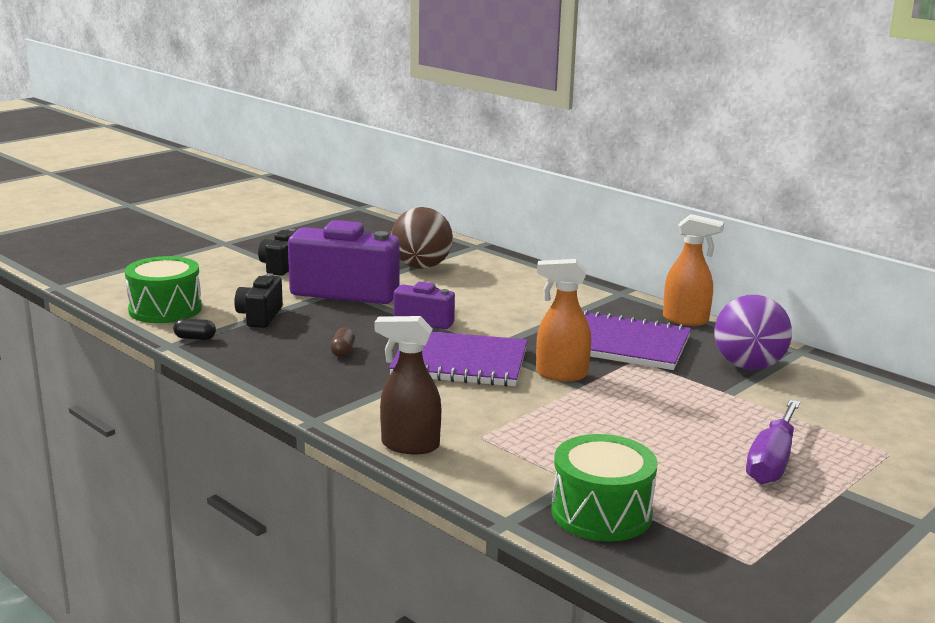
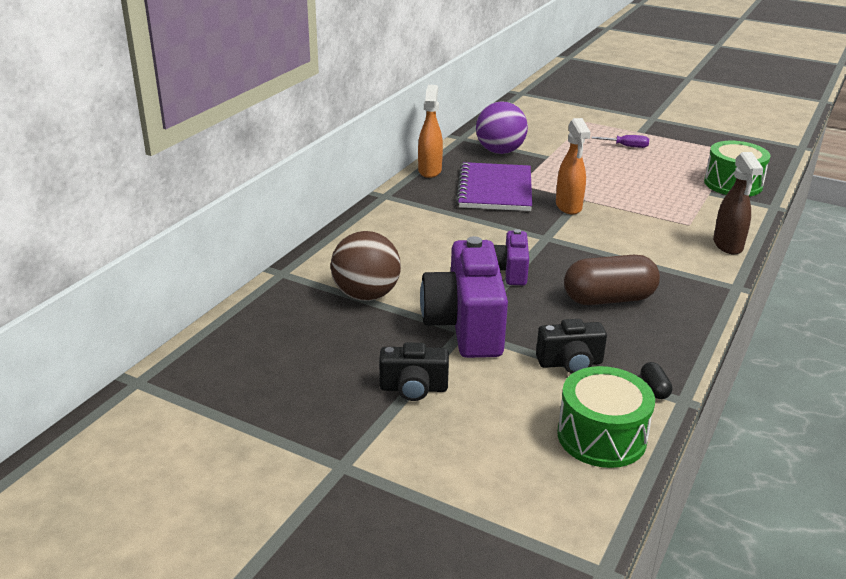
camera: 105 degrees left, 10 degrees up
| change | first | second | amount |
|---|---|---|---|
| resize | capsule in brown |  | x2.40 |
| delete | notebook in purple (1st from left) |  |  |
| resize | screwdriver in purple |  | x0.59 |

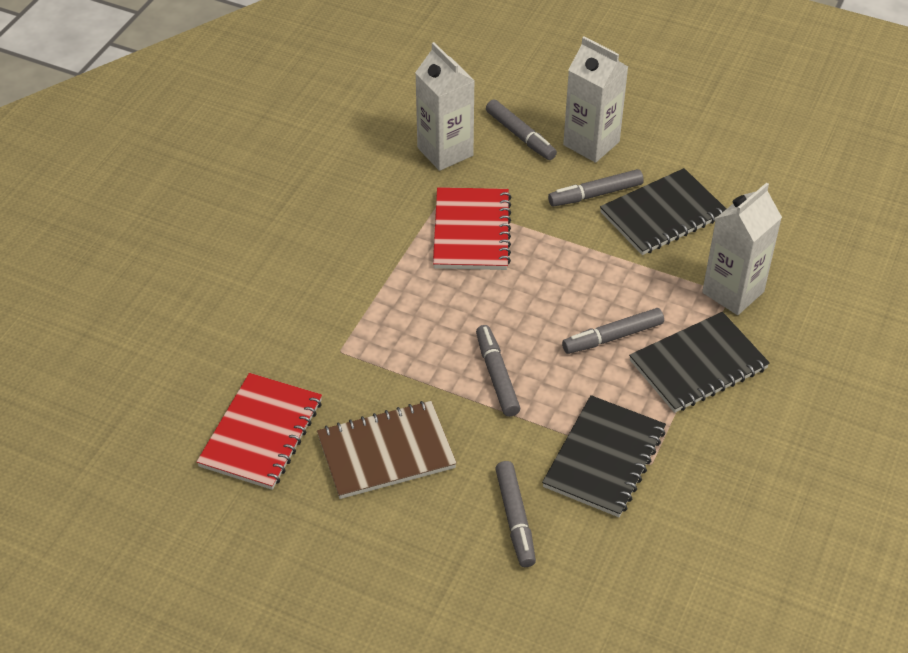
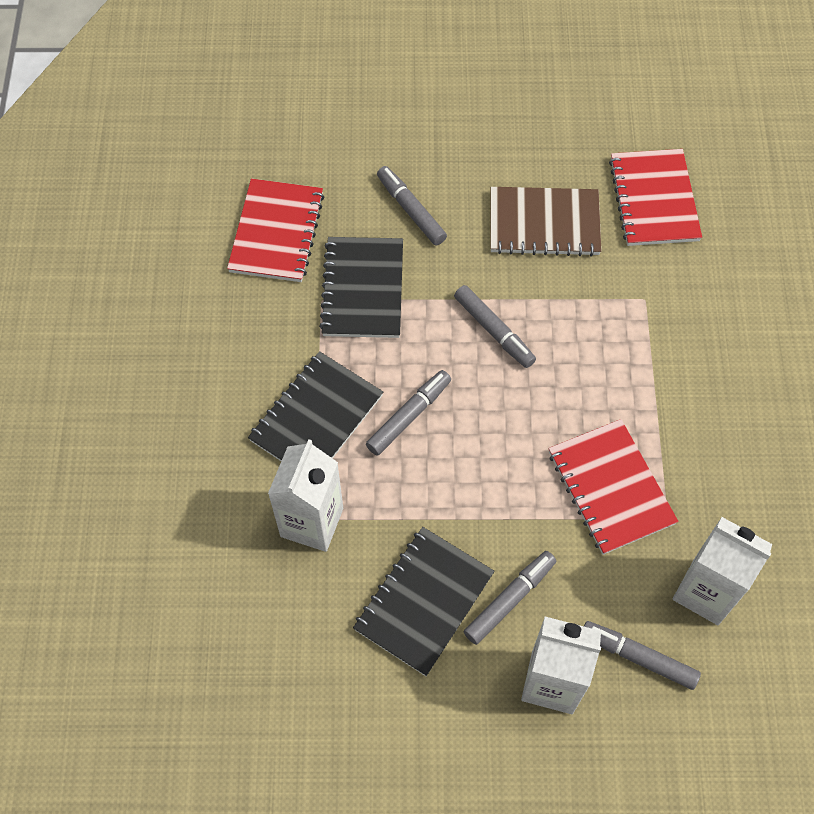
camera: 155 degrees right, 15 degrees up
| change | first | second | amount |
|---|---|---|---|
| rotate | notebook in brown |  | 45 degrees clockwise |
| insert |  | notebook in red (1st from left) |  |

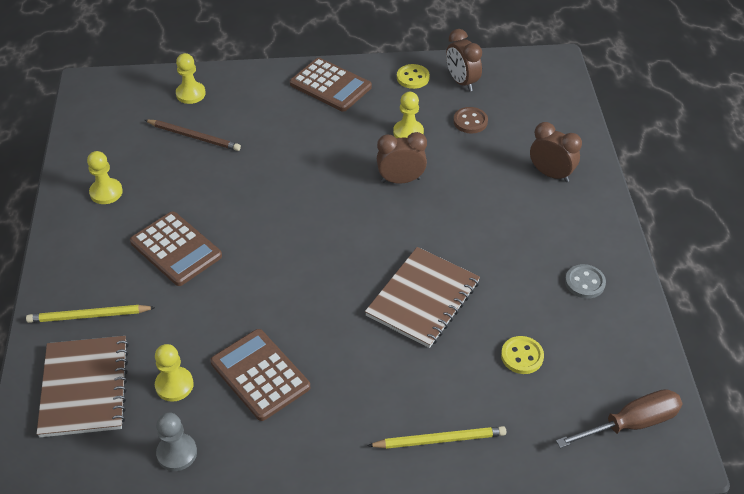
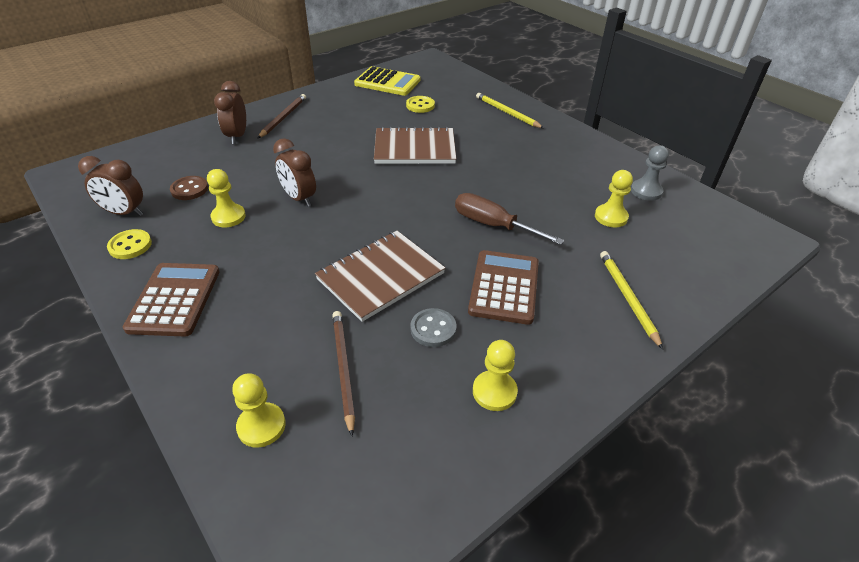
camera: 125 degrees left, 5 degrees down
| change | first | second | amount |
|---|---|---|---|
| rotate | clock in brown (2nd from left in the first image) | clock in brown (1st from left) | 75 degrees clockwise |
| move | button in grey |  |  |
| rotate | pencil in yellow (1st from left in the first image) | pencil in yellow (2nd from left) | 150 degrees counterclockwise |
| delete | calculator in brown (2nd from left) |  |  |
| move | notebook in brown (1st from left) |  |  |
| move | screwdriver in brown |  |  |
| insert |  | calculator in yellow |  |
| insert |  | pencil in brown (1st from left) |  |

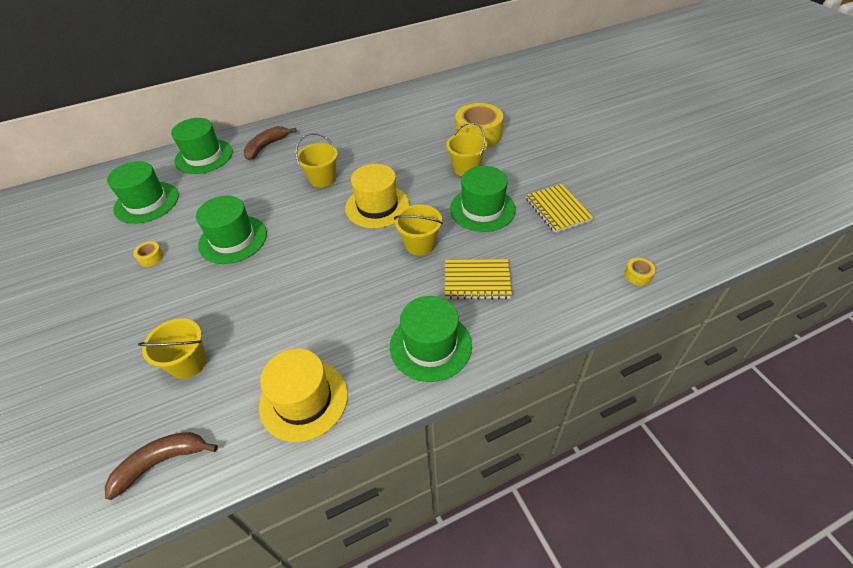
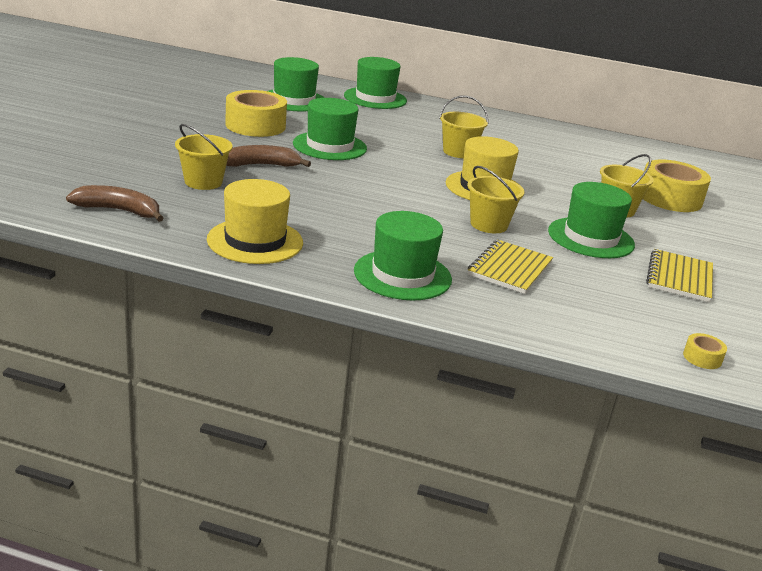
camera: 35 degrees right, 20 degrees down
| change | first | second | amount |
|---|---|---|---|
| move | banana in brown (2nd from left) |  |  |
| resize | tape in yellow (1st from left) |  | x2.36 |
| rotate | notebook in yellow (1st from left) |  | 75 degrees clockwise |

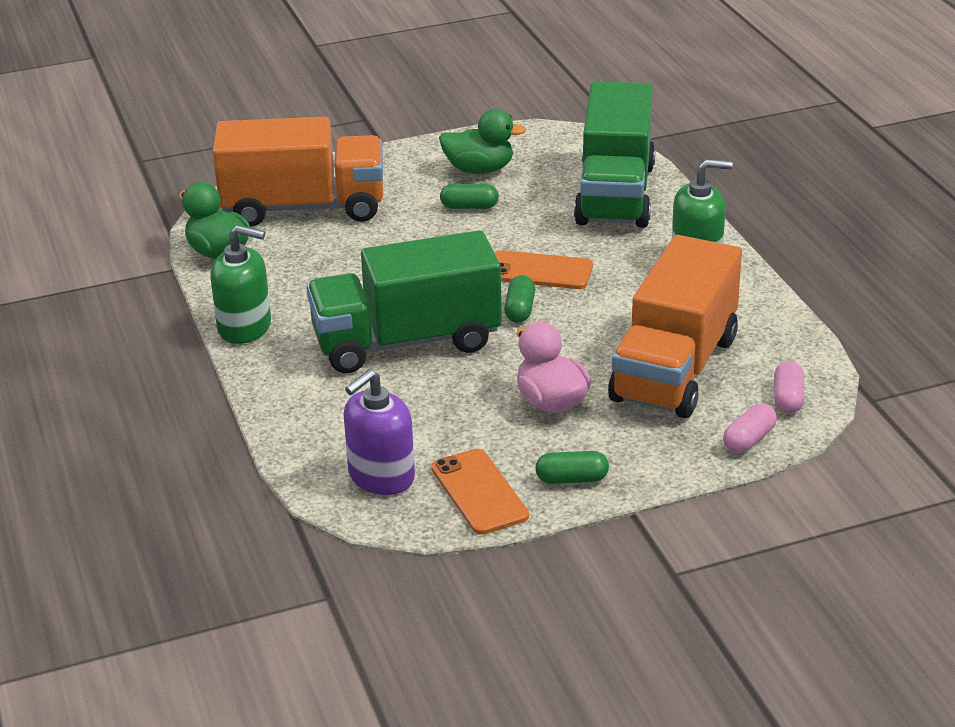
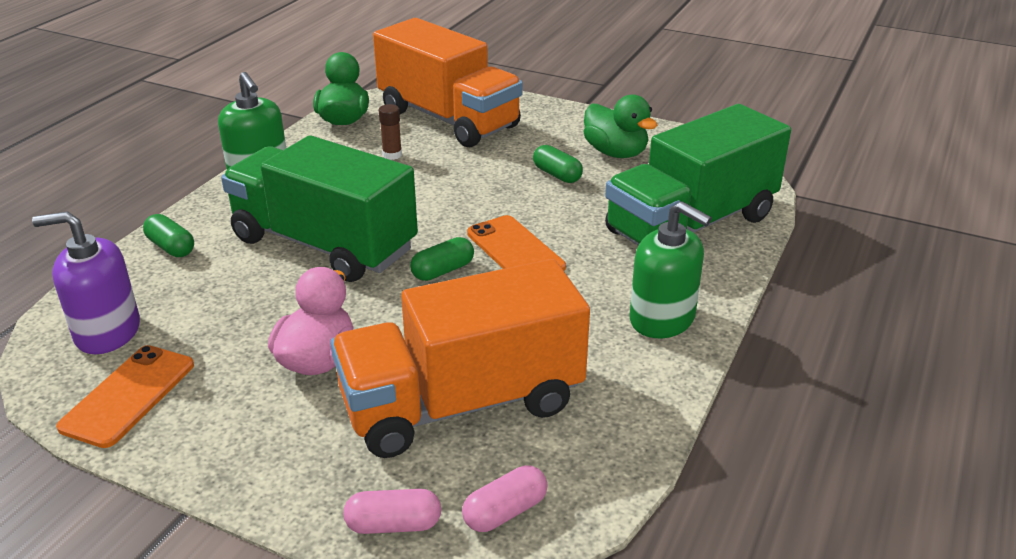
camera: 45 degrees right, 0 degrees up
| change | first | second | amount |
|---|---|---|---|
| move | capsule in green (3rd from left in the first image) | capsule in green (1st from left) |  |
| insert |  | glue stick in brown |  |

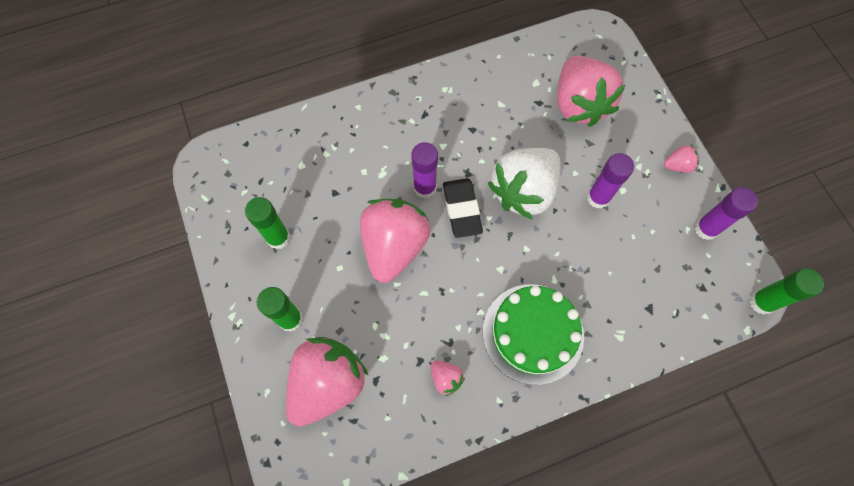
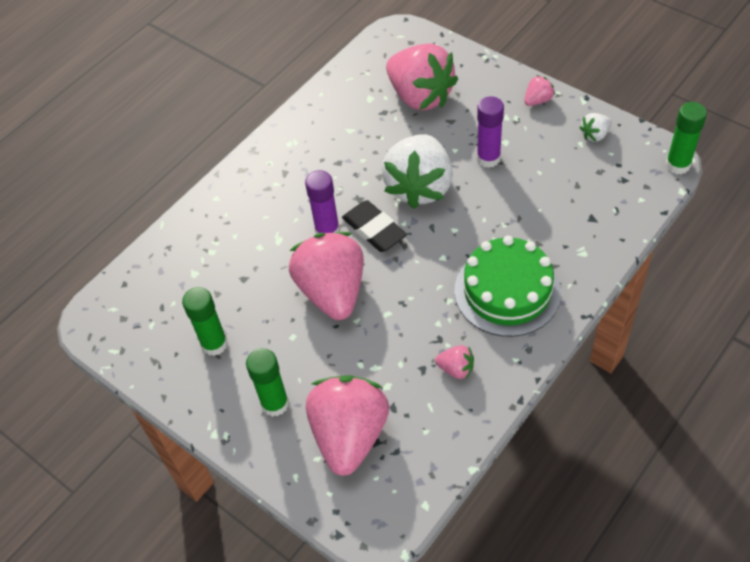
camera: 25 degrees left, 15 degrees down
| change | first | second | amount |
|---|---|---|---|
| replace | glue stick in purple (3rd from left) | strawberry in white (2nd from left) |  |

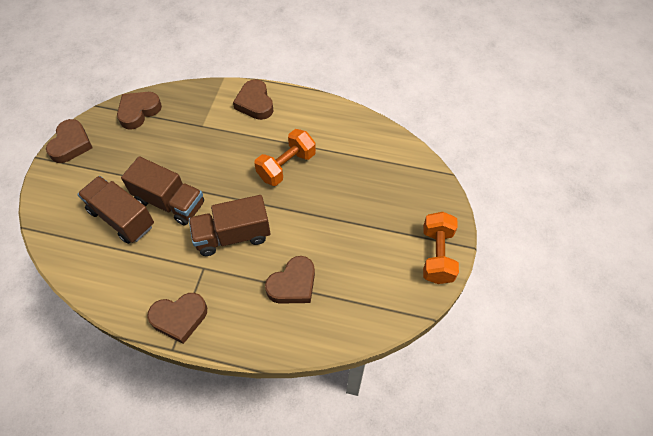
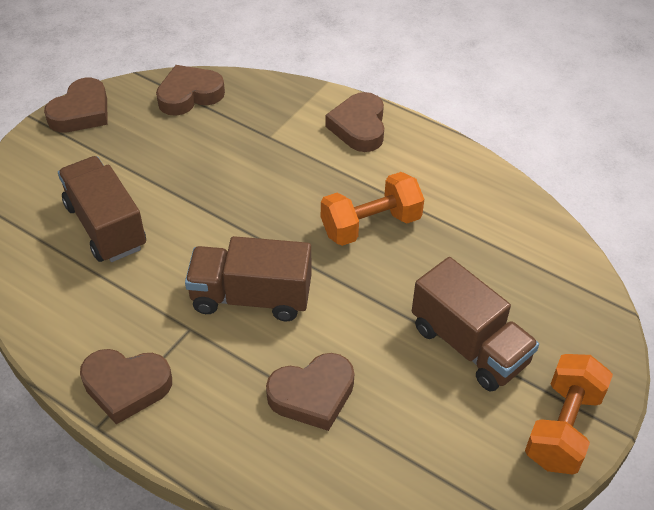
camera: 20 degrees right, 10 degrees down
| change | first | second | amount |
|---|---|---|---|
| move | truck in brown (2nd from left in the first image) | truck in brown (3rd from left) |  |

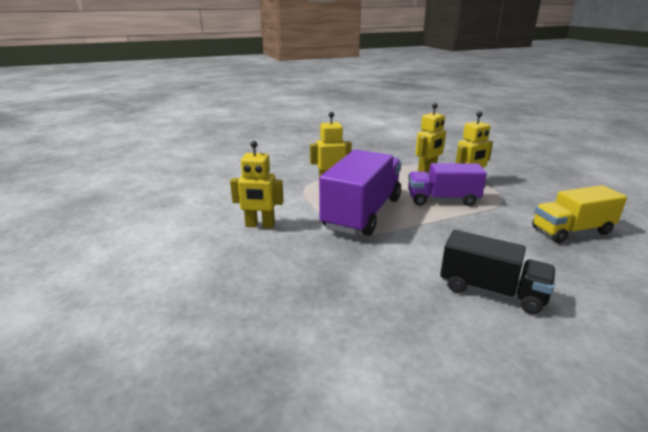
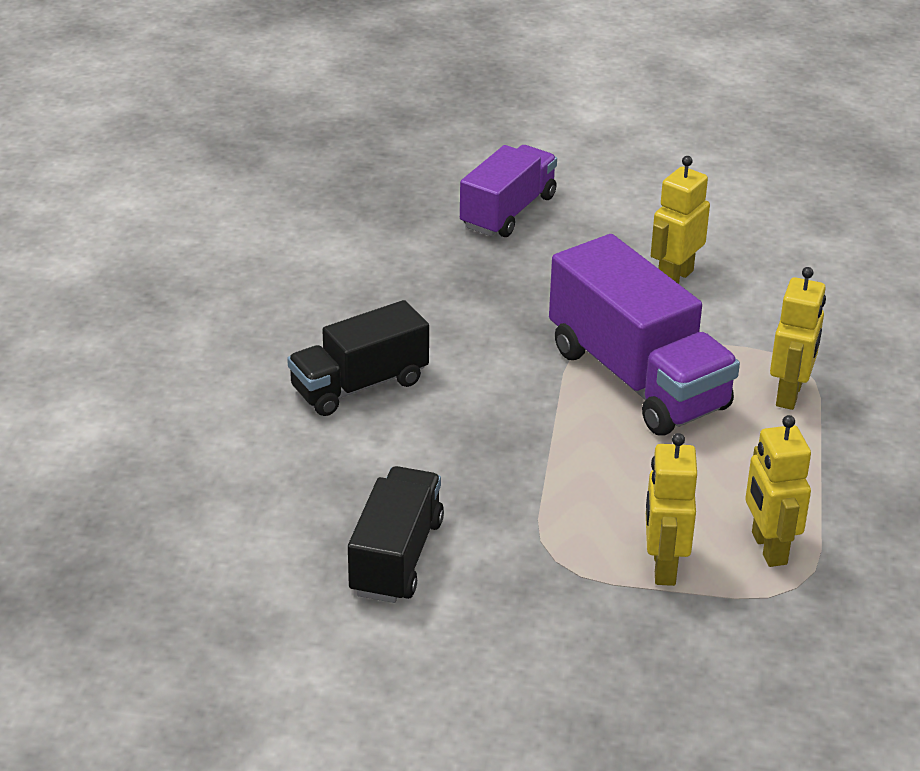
camera: 120 degrees right, 10 degrees up
| change | first | second | amount |
|---|---|---|---|
| move | truck in purple (2nd from left in the first image) | truck in purple (1st from left) |  |
| recolor | truck in yellow | truck in black (2nd from left) |  |

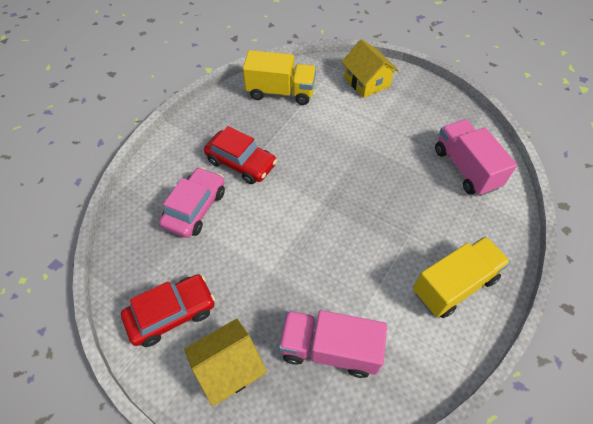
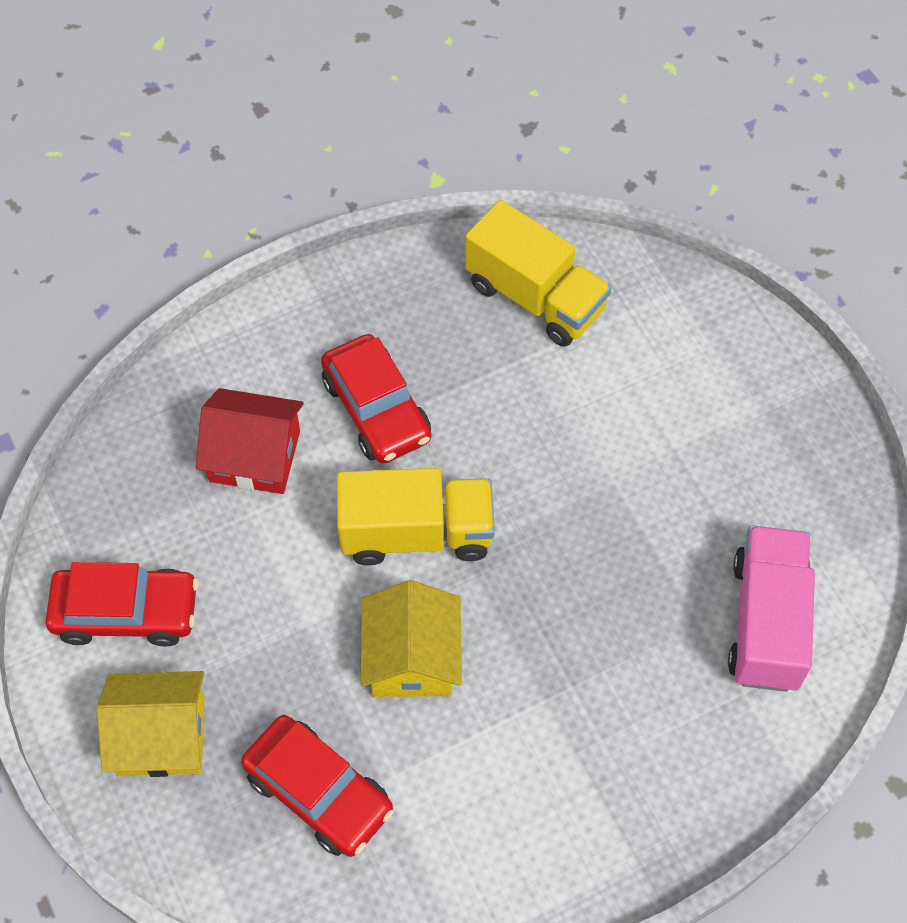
camera: 30 degrees right, 5 degrees up
| change | first | second | amount |
|---|---|---|---|
| move | house in yellow (2nd from left) |  |  |
| replace | car in pink | house in red |  |
| move | truck in yellow (2nd from left in the first image) | truck in yellow (1st from left) |  |
| replace | truck in pink (1st from left) | car in red (2nd from left) |  |

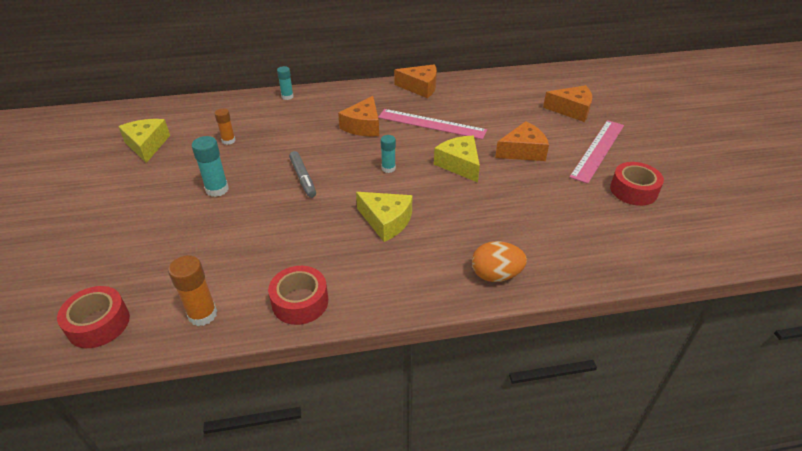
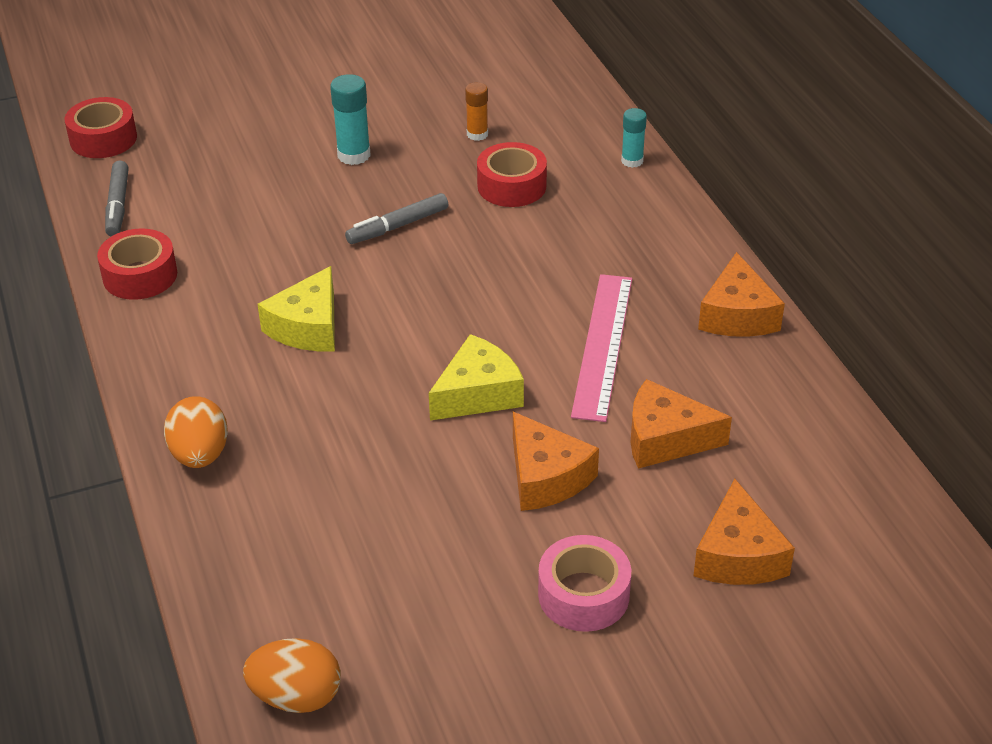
camera: 80 degrees right, 0 degrees up
| change | first | second | amount |
|---|---|---|---|
| move | cheese in orange (1st from left in the first image) | cheese in orange (2nd from left) |  |
| delete | cheese in yellow (1st from left) |  |  |
| replace | ruler in pink (2nd from left) | tape in pink |  |
| delete | glue stick in turquoise (3rd from left) |  |  |
| move | tape in red (3rd from left) |  |  |
| replace | glue stick in orange (1st from left) | marker in grey (1st from left) |  |
| insert |  | egg in orange (2nd from left) |  |

